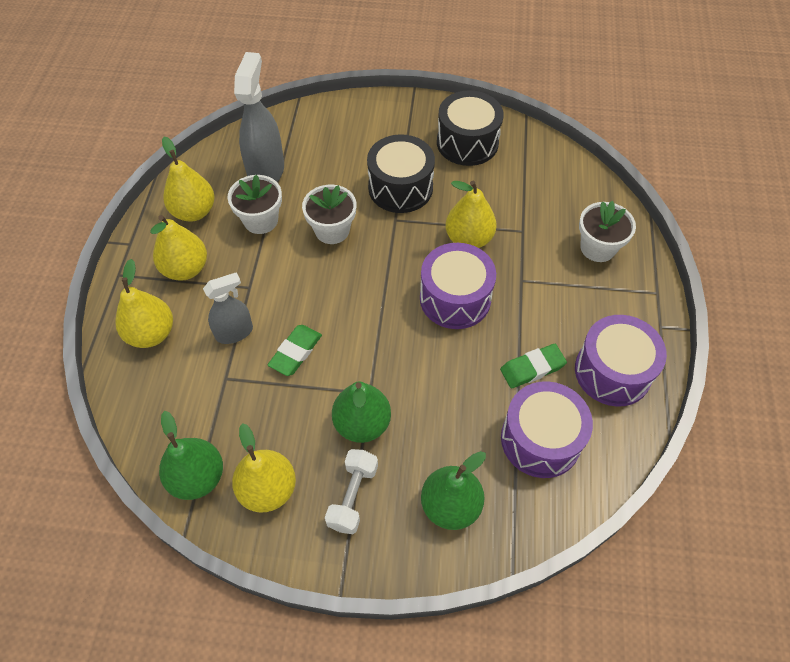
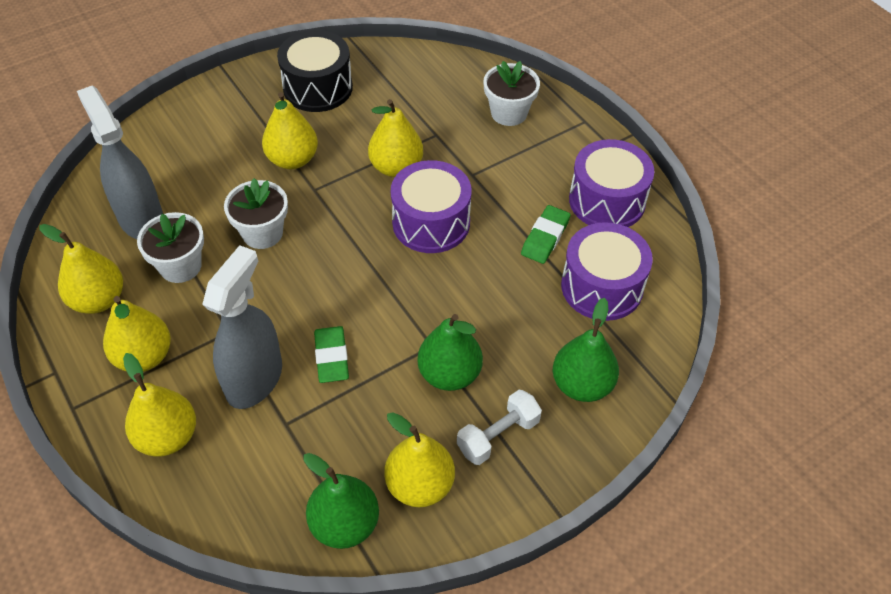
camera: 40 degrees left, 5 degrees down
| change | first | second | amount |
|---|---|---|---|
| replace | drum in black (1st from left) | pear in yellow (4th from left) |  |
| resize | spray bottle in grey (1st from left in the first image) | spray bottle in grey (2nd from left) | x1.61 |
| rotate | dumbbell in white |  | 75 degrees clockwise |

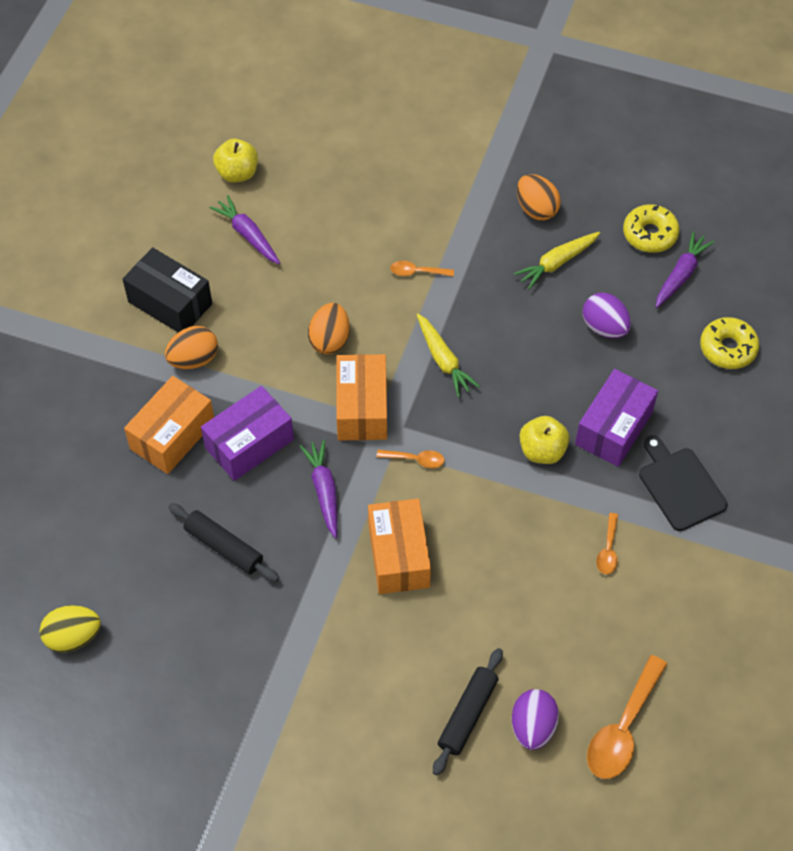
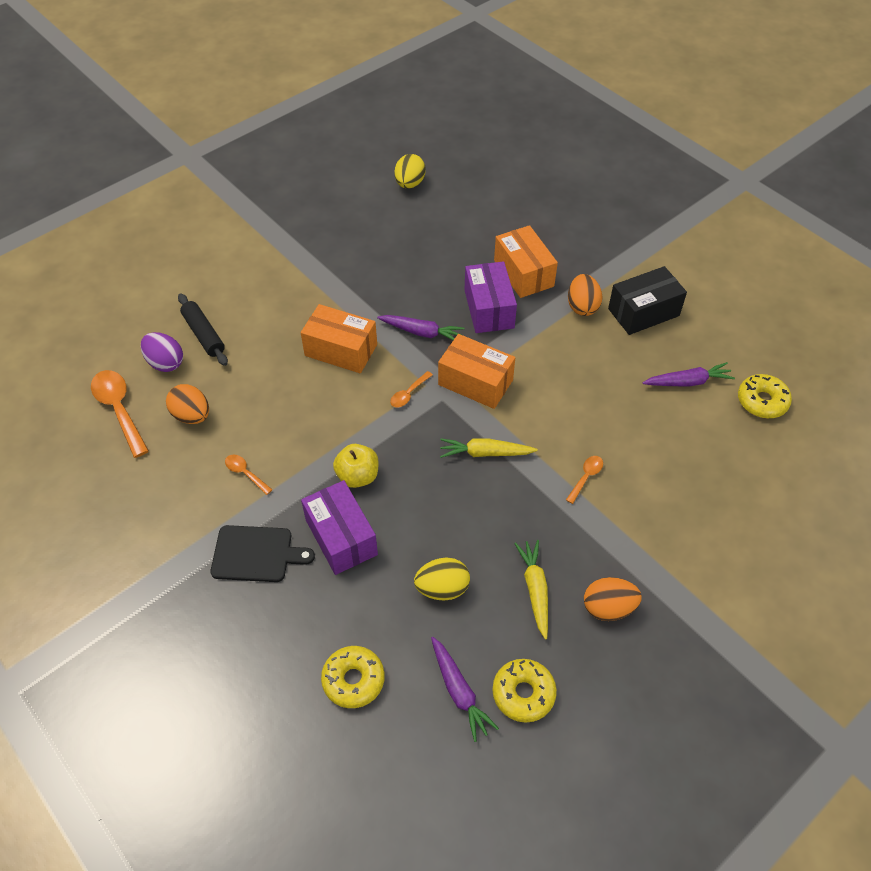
camera: 120 degrees right, 5 degrees down
| change | first | second | amount |
|---|---|---|---|
| replace | apple in yellow (1st from left) | donut in yellow (3rd from left) |  |
| recolor | egg in purple (2nd from left) | egg in yellow (2nd from left) |  |
| move | egg in orange (2nd from left in the first image) | egg in orange (1st from left) |  |
| delete | rolling pin in black (1st from left) |  |  |

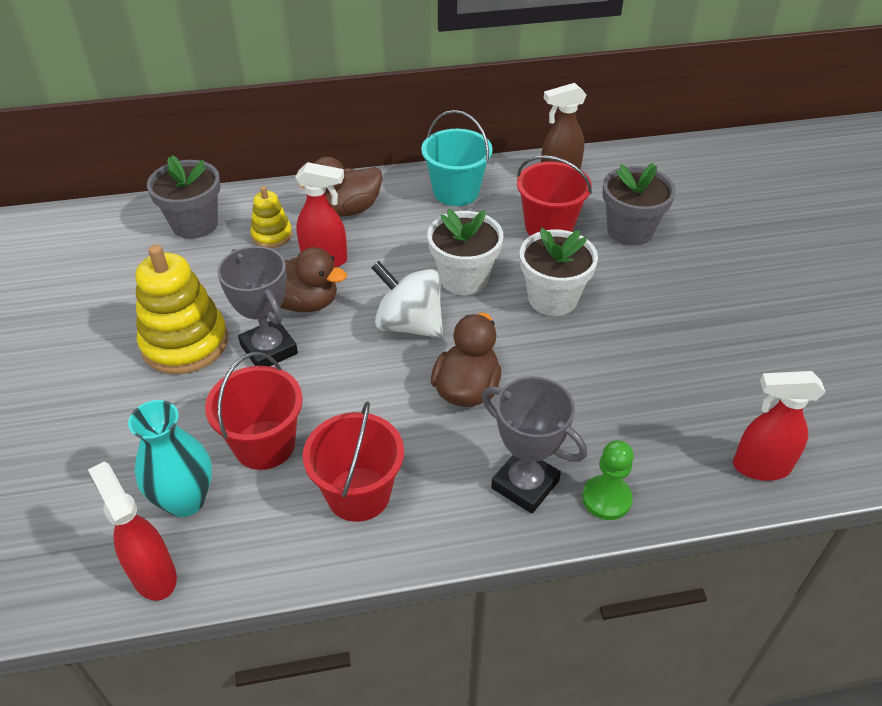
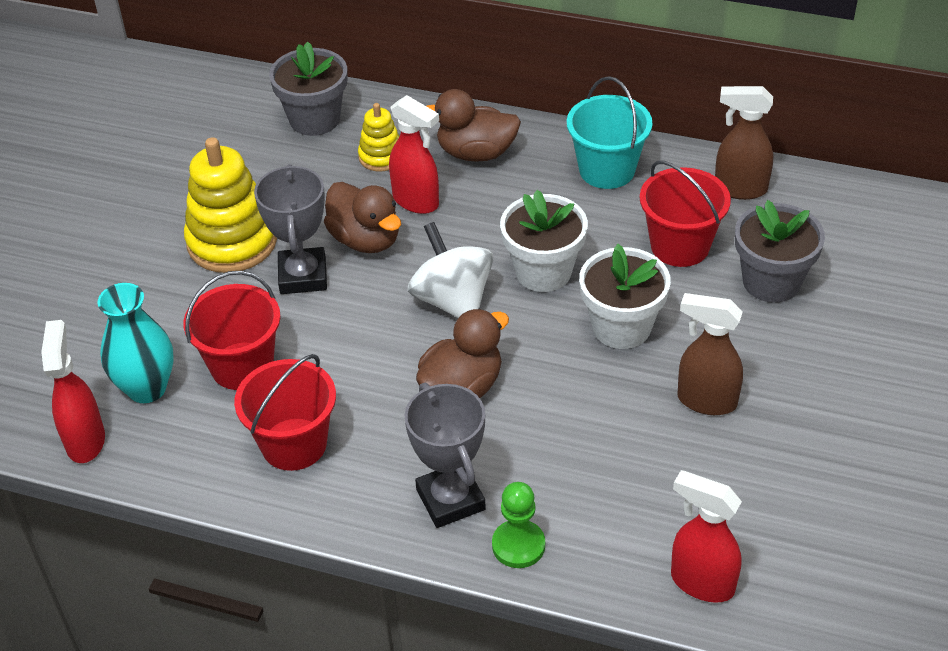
camera: 30 degrees right, 0 degrees up
| change | first | second | amount |
|---|---|---|---|
| insert |  | spray bottle in brown (1st from left) |  |

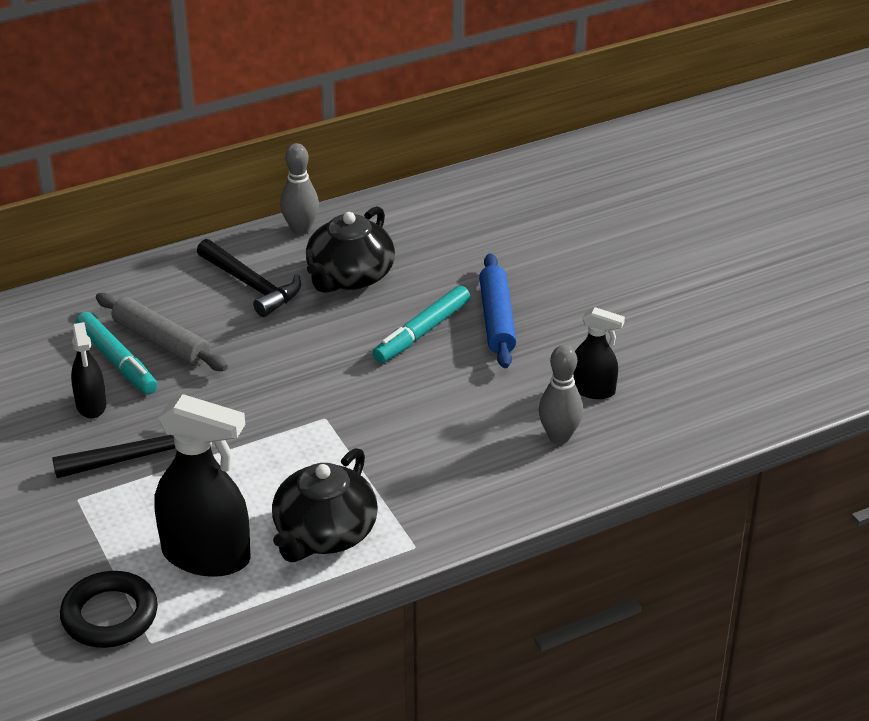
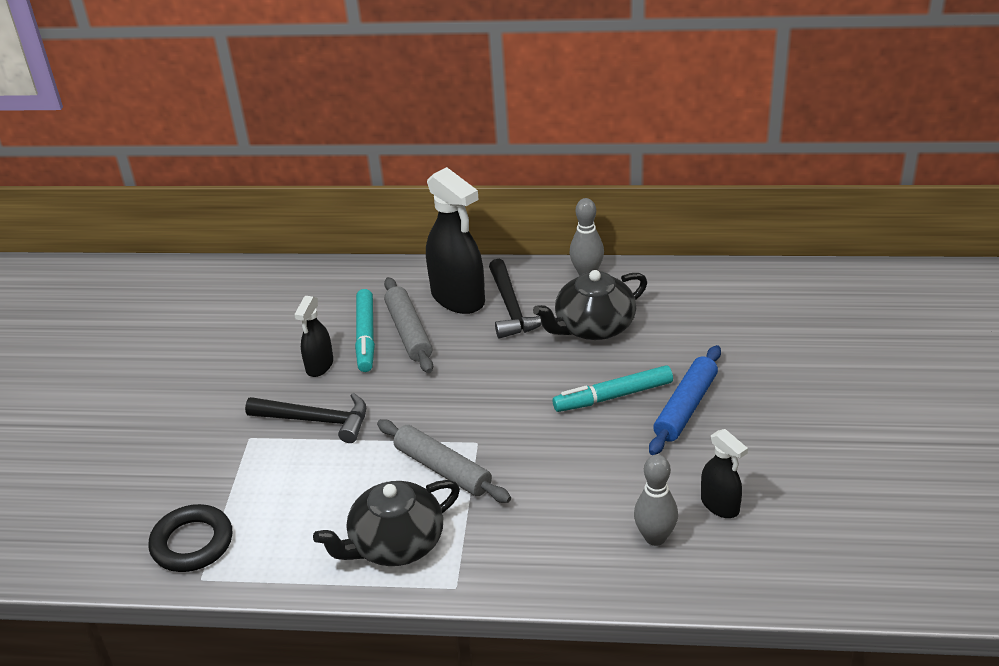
camera: 35 degrees right, 0 degrees up
| change | first | second | amount |
|---|---|---|---|
| move | spray bottle in black (2nd from left) |  |  |
| insert |  | rolling pin in grey (2nd from left) |  |

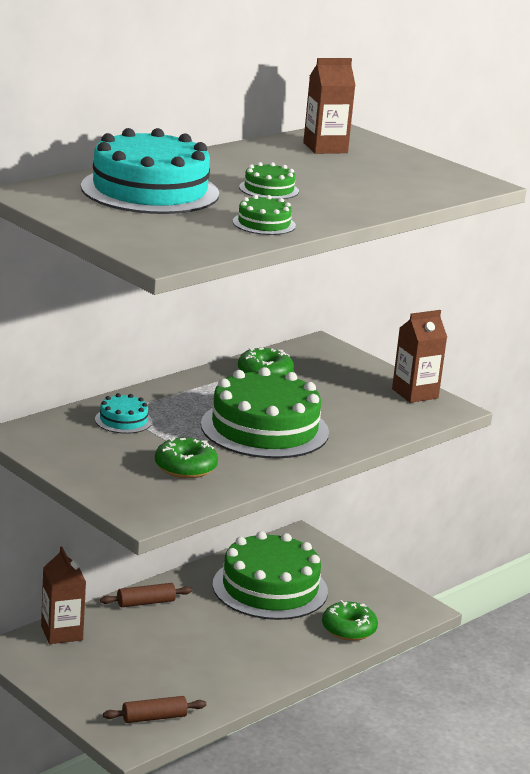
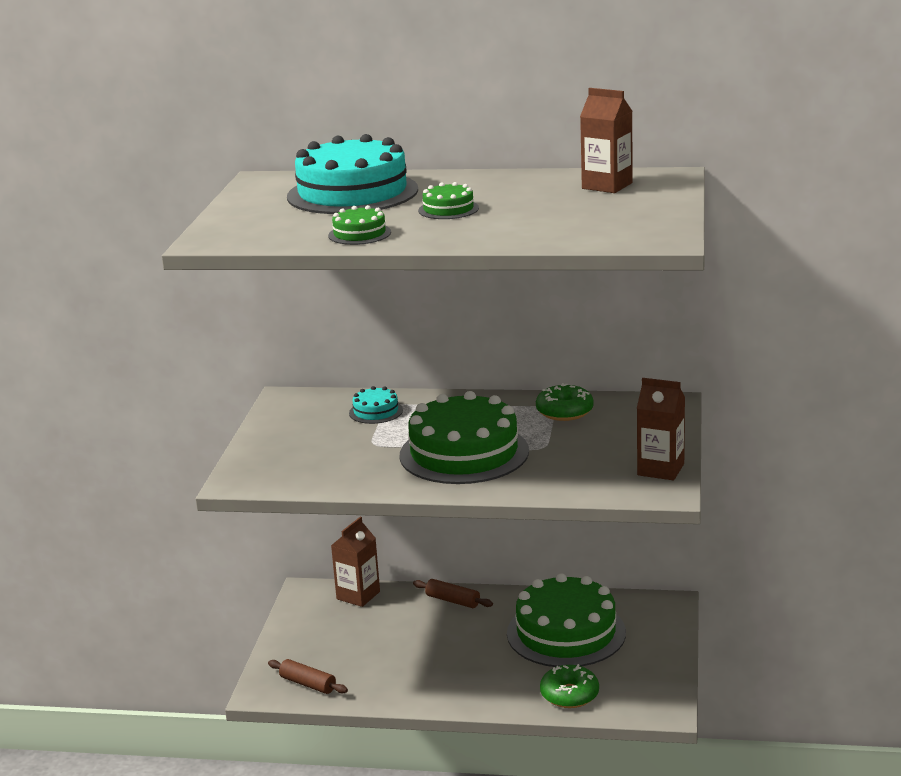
camera: 55 degrees right, 0 degrees up
| change | first | second | amount |
|---|---|---|---|
| delete | donut in green (1st from left) |  |  |

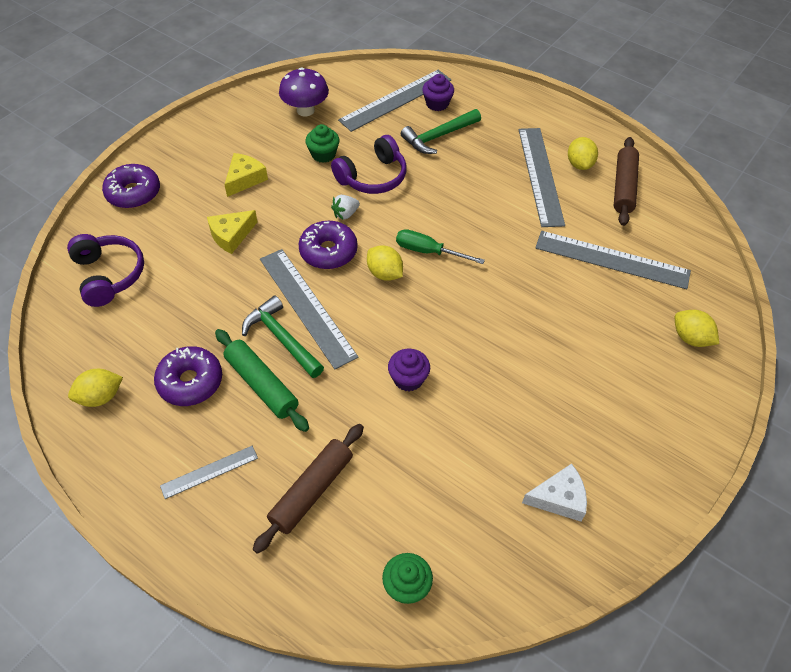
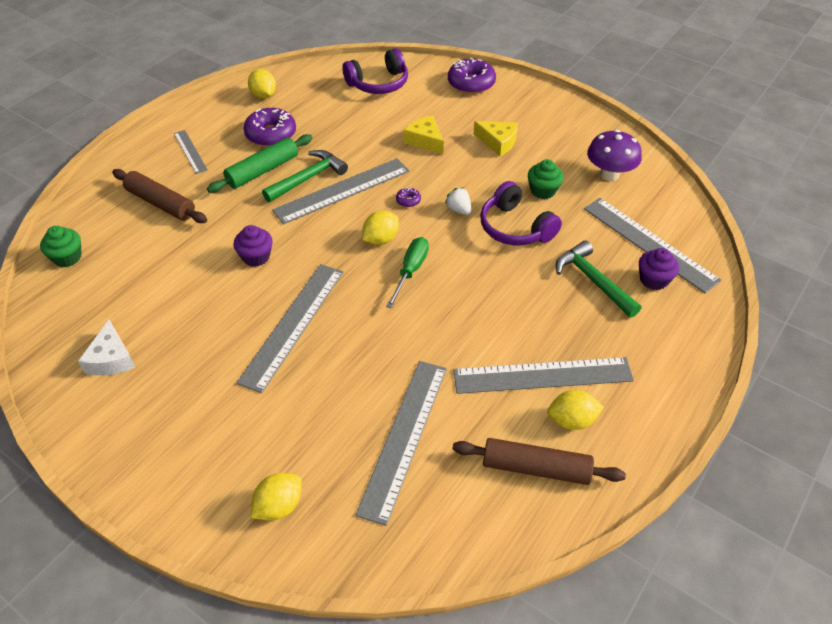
camera: 90 degrees right, 5 degrees down
| change | first | second | amount |
|---|---|---|---|
| resize | donut in purple (3rd from left in the first image) | donut in purple (2nd from left) | x0.45 |
| insert |  | ruler in grey (2nd from left) |  |

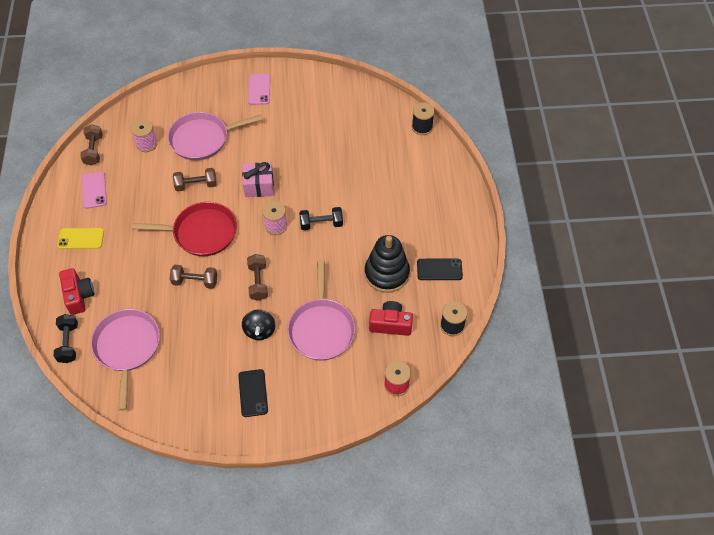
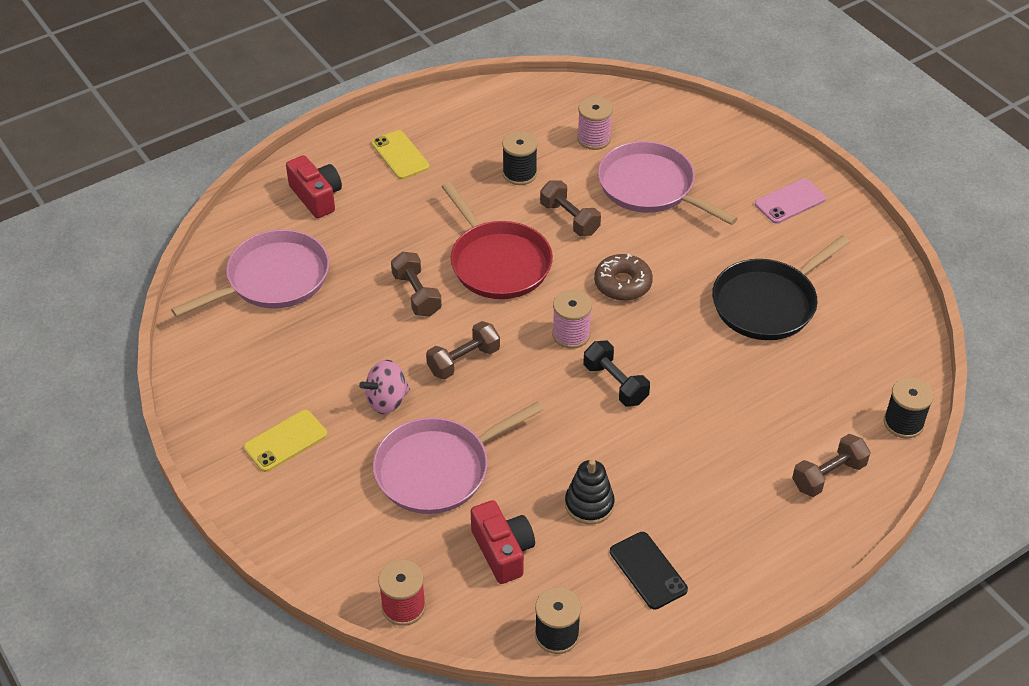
camera: 60 degrees right, 10 degrees down
| change | first | second | amount |
|---|---|---|---|
| move | dumbbell in brown (1st from left in the first image) | dumbbell in brown (4th from left) |  |
| replace | gift in pink | donut in brown |  |
| delete | phone in pink (1st from left) |  |  |
| resize | stacking toy in black |  | x0.61 |
| rotate | camera in red (1st from left) |  | 75 degrees counterclockwise |
| recolor | spinning top in black | spinning top in pink |  |
| delete | dumbbell in black (1st from left) |  |  |
| recolor | phone in black (1st from left) | phone in yellow (1st from left) |  |
| insert |  | spool in black (1st from left) |  |
| insert |  | pan in black |  |

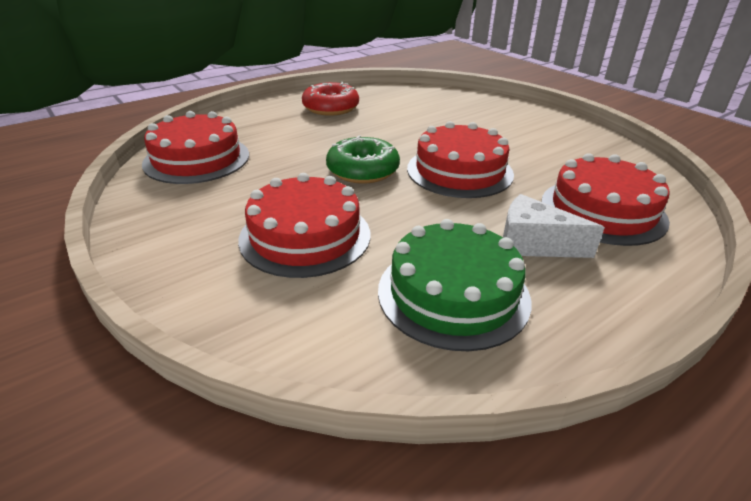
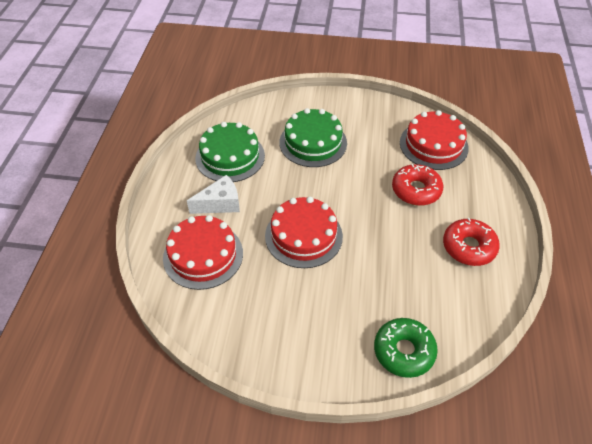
camera: 135 degrees right, 15 degrees up
| change | first | second | amount |
|---|---|---|---|
| move | donut in green |  |  |
| recolor | cake in red (2nd from left) | cake in green (2nd from left) |  |
| insert |  | donut in red (1st from left) |  |

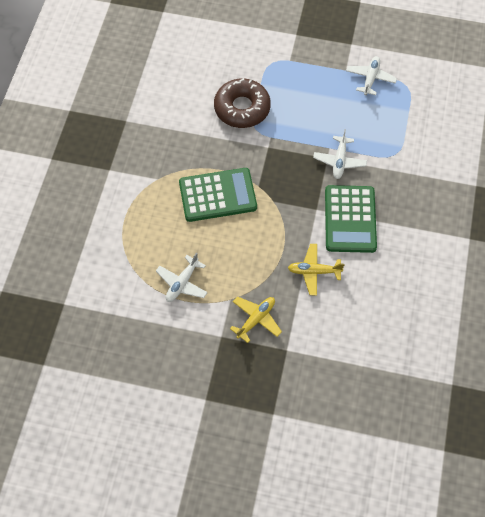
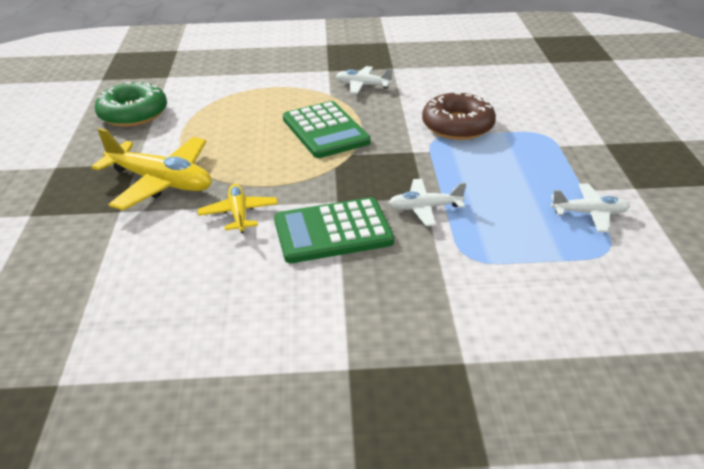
camera: 75 degrees right, 25 degrees down
| change | first | second | amount |
|---|---|---|---|
| move | plane in white (1st from left) |  |  |
| resize | plane in yellow (1st from left) |  | x1.80 |
| insert |  | donut in green |  |

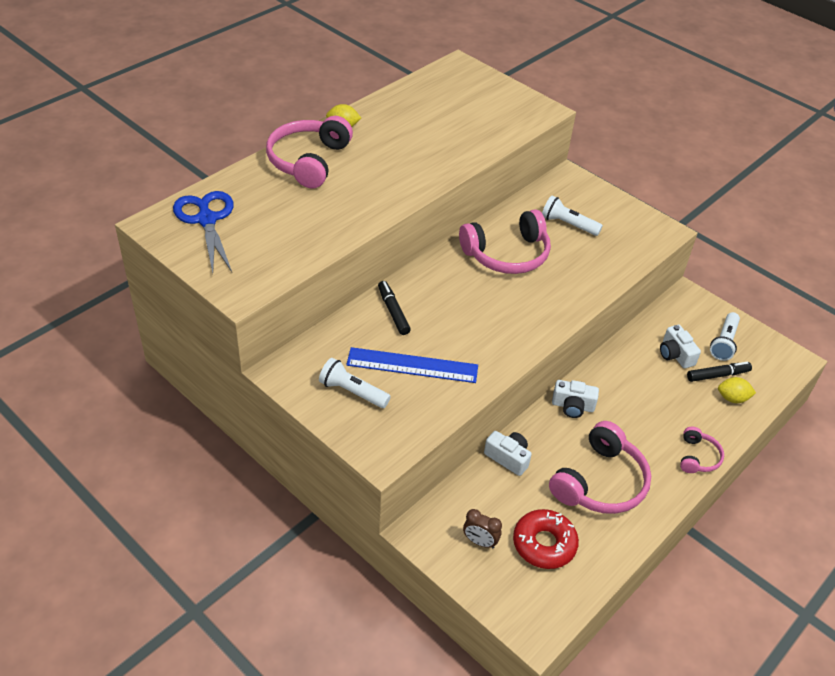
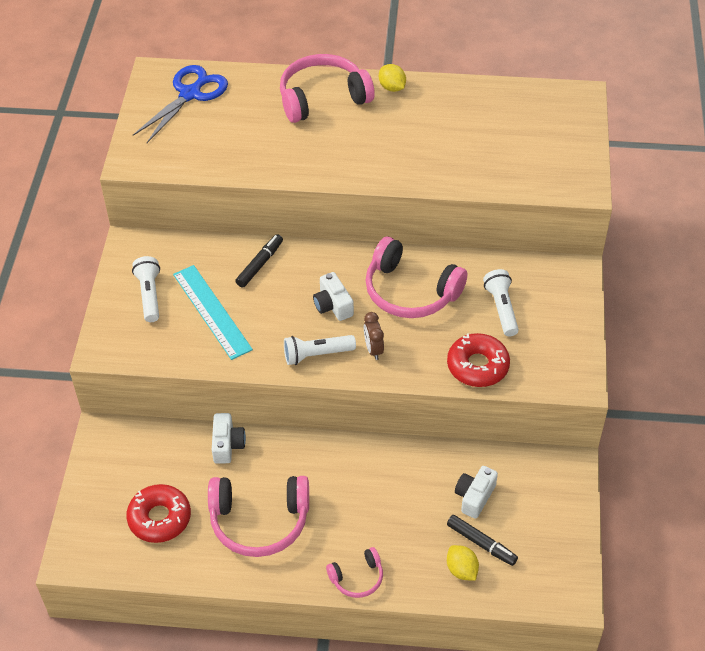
camera: 55 degrees right, 5 degrees up
| change | first | second | amount |
|---|---|---|---|
| move | flashlight in white (3rd from left in the first image) | flashlight in white (2nd from left) |  |
| recolor | ruler in blue | ruler in turquoise |  |
| move | camera in white (2nd from left) |  |  |
| move | clock in brown |  |  |
| insert |  | donut in red (2nd from left) |  |

